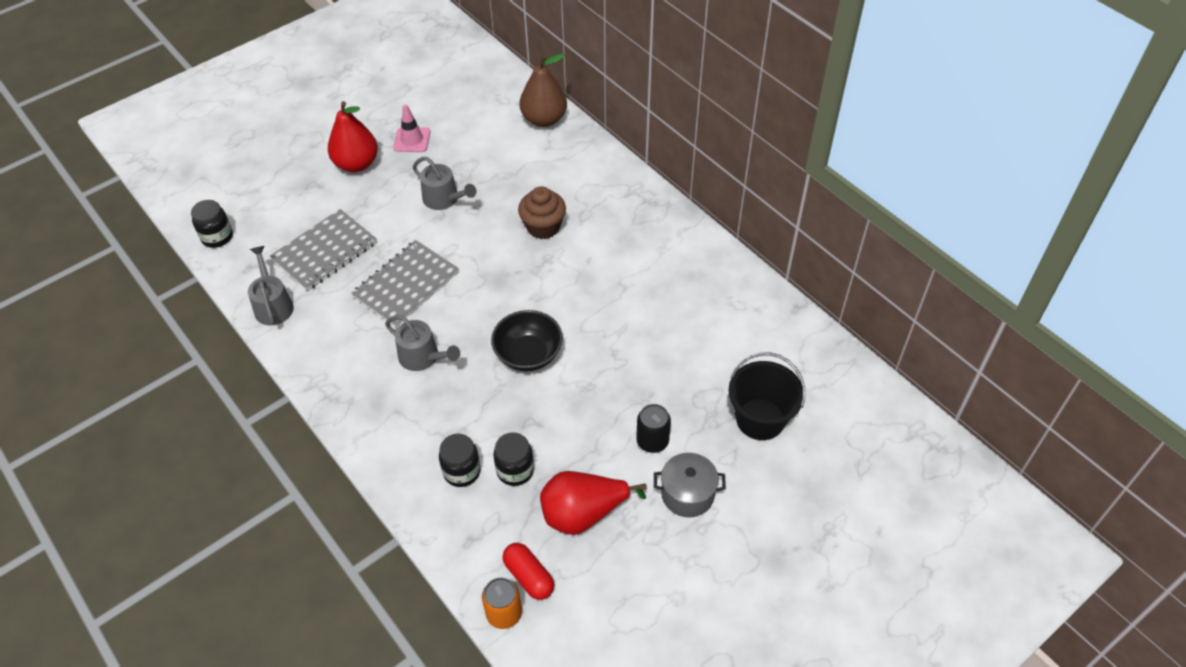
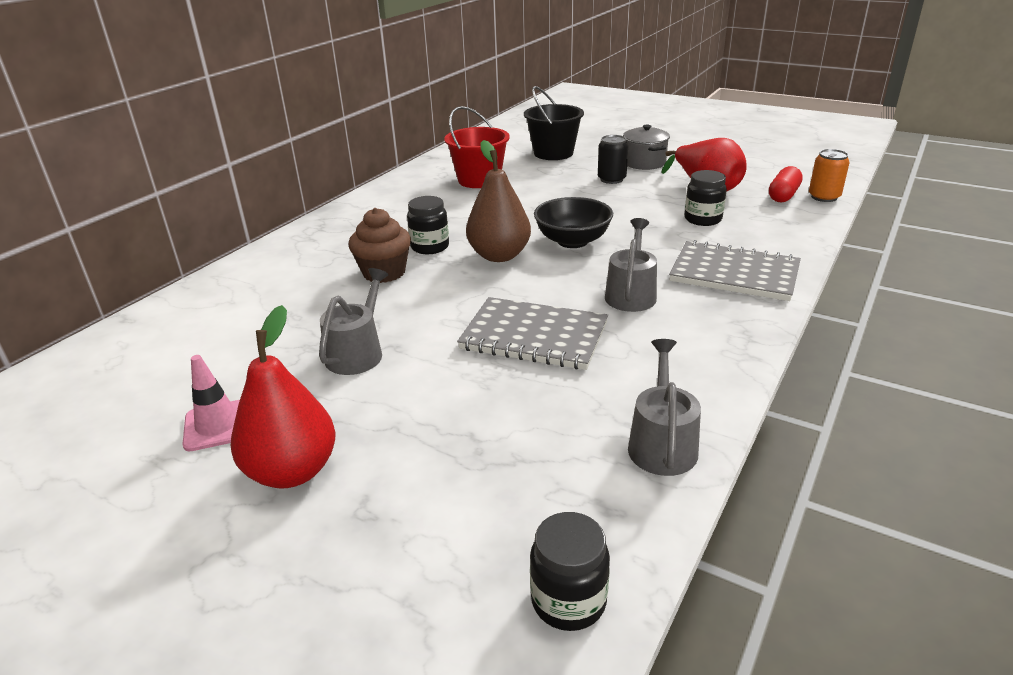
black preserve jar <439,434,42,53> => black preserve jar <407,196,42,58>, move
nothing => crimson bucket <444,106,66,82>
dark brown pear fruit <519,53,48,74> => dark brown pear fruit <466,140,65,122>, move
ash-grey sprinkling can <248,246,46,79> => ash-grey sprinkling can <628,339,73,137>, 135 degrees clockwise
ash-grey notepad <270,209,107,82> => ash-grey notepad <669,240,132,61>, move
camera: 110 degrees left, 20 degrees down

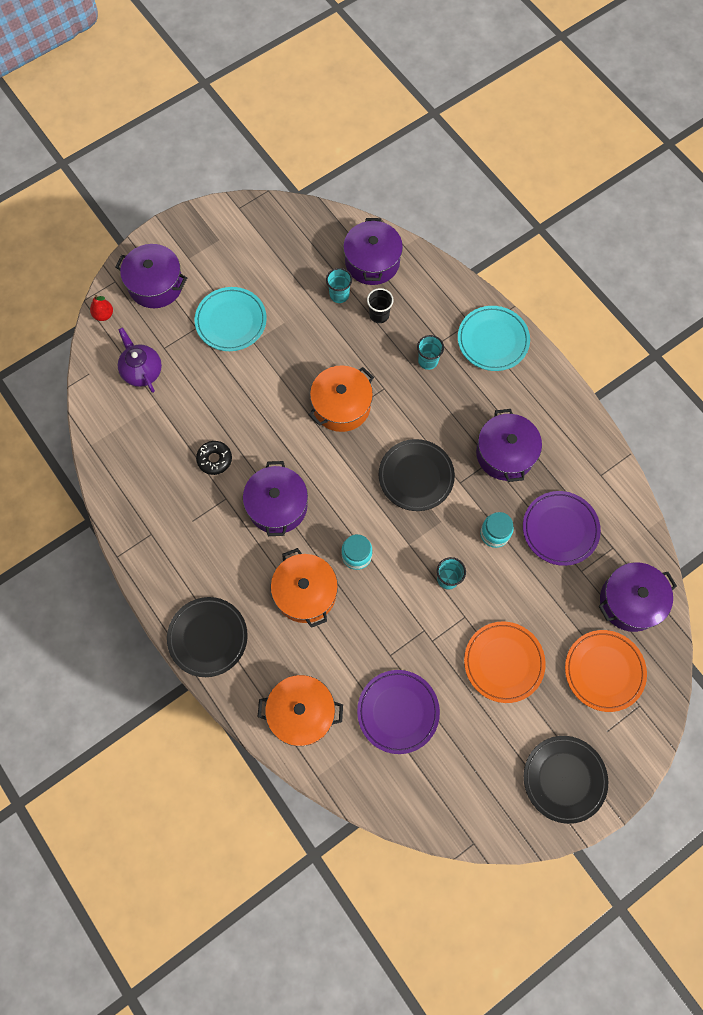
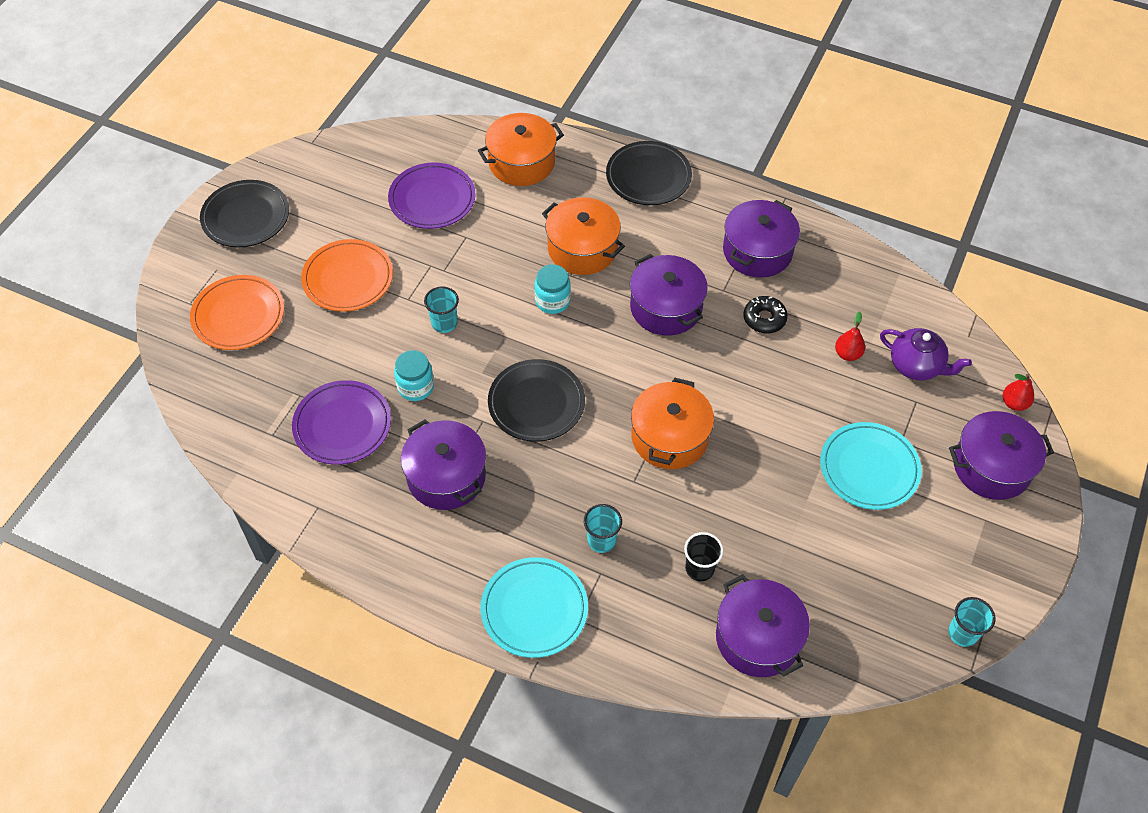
violet stockpot <598,562,79,70> => violet stockpot <723,200,77,78>, move
nothing => crimson pear fruit <835,311,30,50>
aqua beaker <326,268,26,35> => aqua beaker <948,597,48,50>, move
camera: 150 degrees right, 15 degrees down

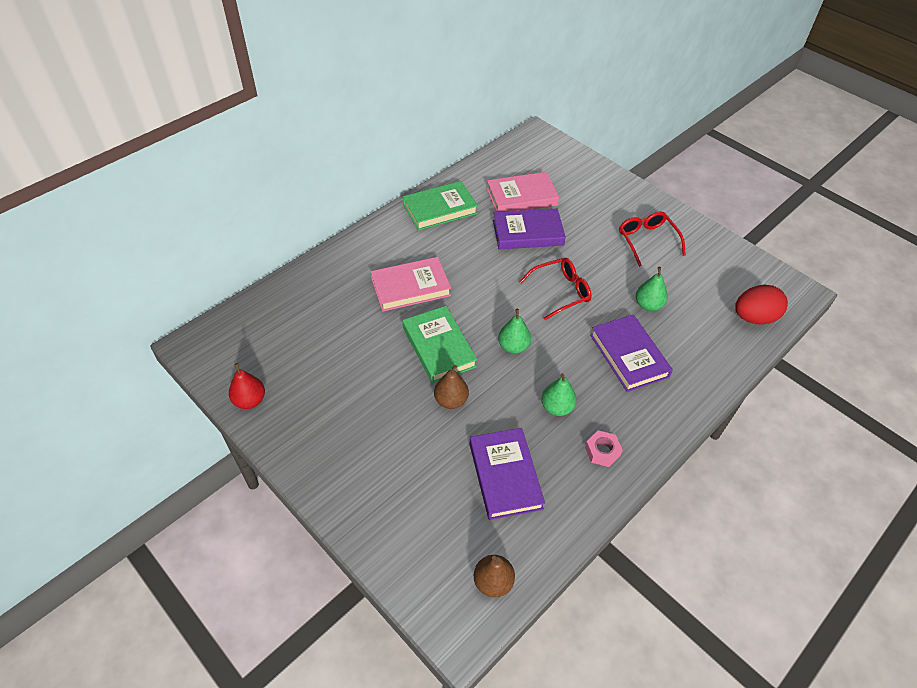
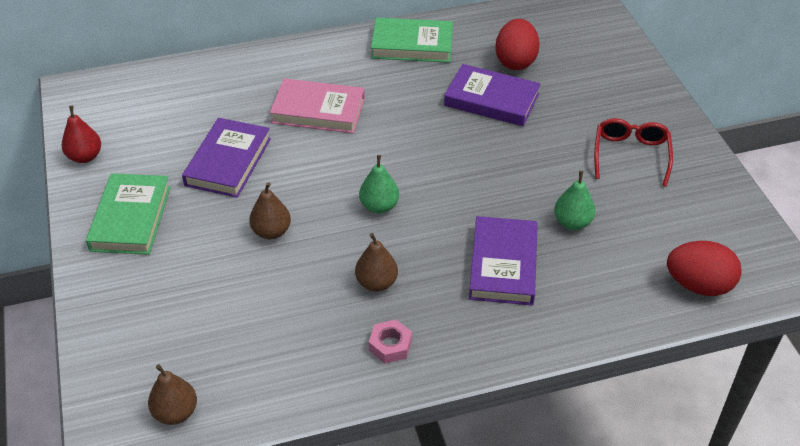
leaf-green hardcover <403,306,75,77> => leaf-green hardcover <86,173,85,82>, move
violet hardcover <470,428,75,92> => violet hardcover <182,118,89,80>, move
leaf-green pear fruit <541,373,36,43> => dark brown pear fruit <355,233,43,58>
rose-pink hardcover <487,172,72,40> => crimson egg <495,19,45,51>
crimson glasses <519,258,73,62> => nothing
camera: 30 degrees right, 5 degrees down

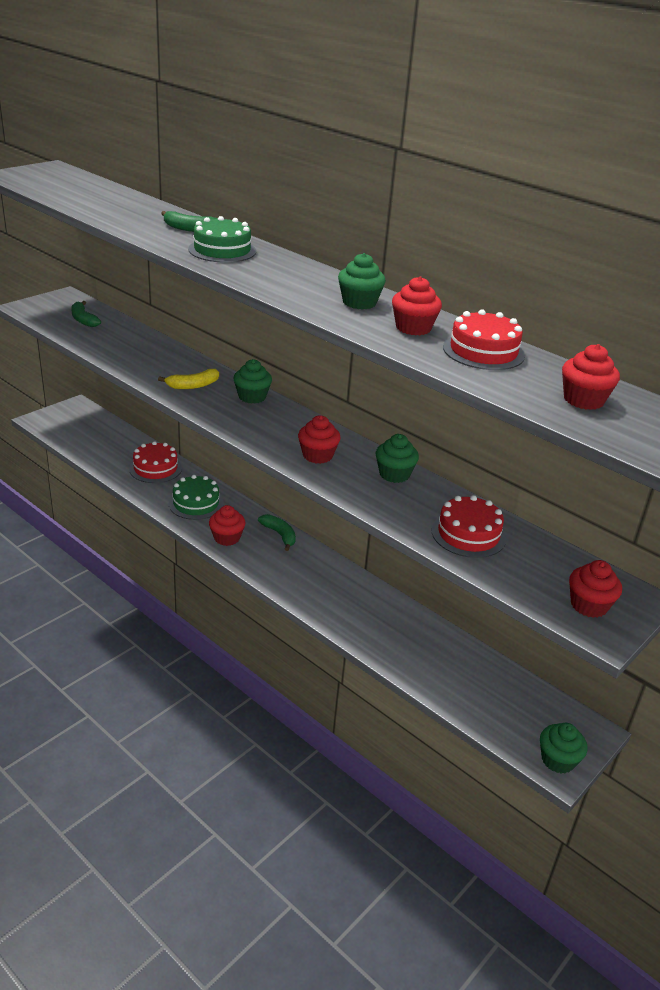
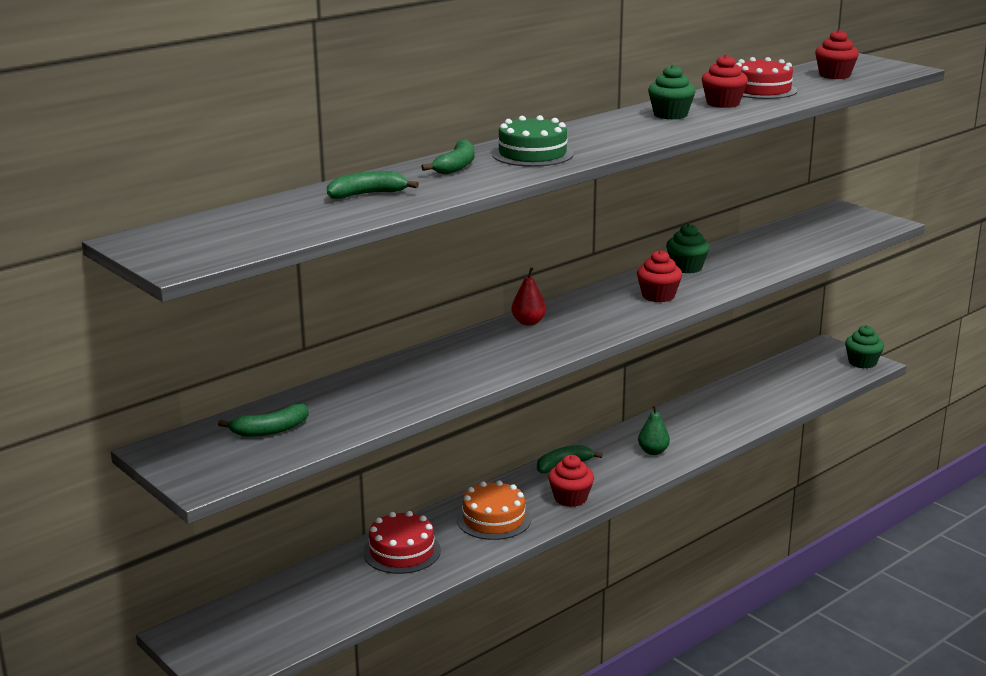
nothing => leaf-green banana <327,171,92,28>
leaf-green cake <169,475,55,45> => bright orange cake <457,480,74,60>
leaf-green fairy cake <233,359,39,45> => crimson pear fruit <511,267,35,59>
nothing => leaf-green pear fruit <638,404,32,51>
golden banana <158,369,61,20> => nothing
crimson cake <432,495,74,63> => nothing
crimson fairy cake <569,560,53,58> => nothing
camera: 80 degrees left, 10 degrees down

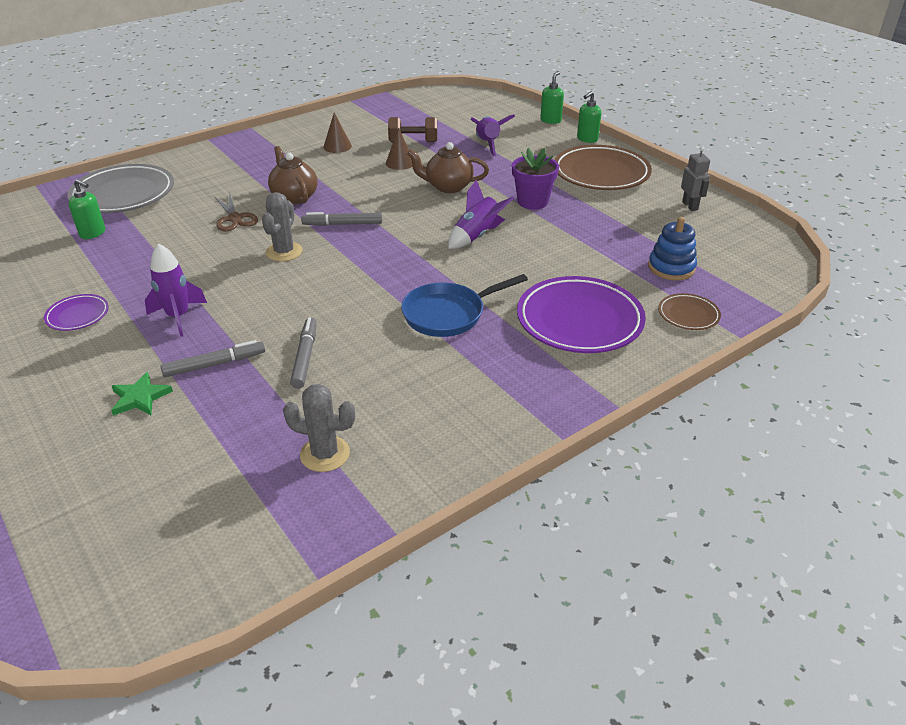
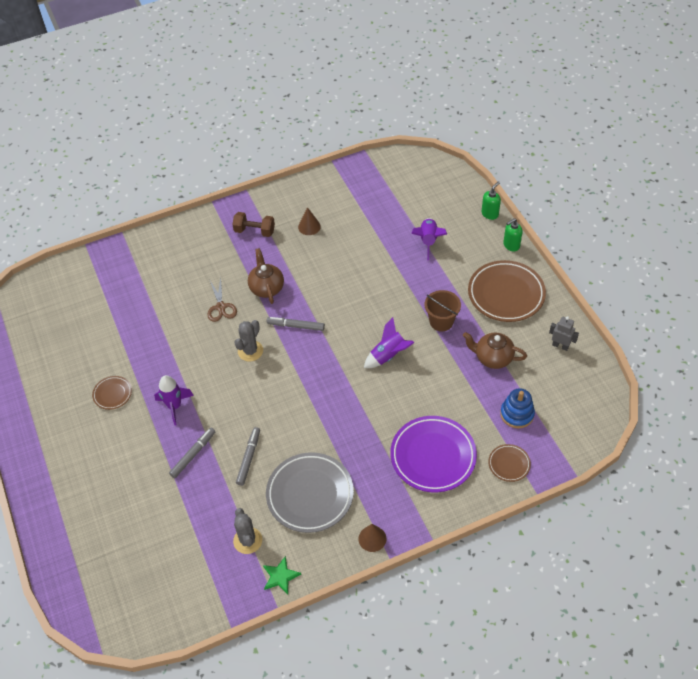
violet plate <44,294,65,37> => dark brown plate <92,376,40,34>
ash-grey marker <160,340,105,37> => ash-grey marker <169,428,46,50>, 45 degrees counterclockwise
dark brown hand weight <388,117,49,25> => dark brown hand weight <232,212,43,25>, move
ash-grey cactus <283,384,72,88> => ash-grey cactus <233,508,29,46>, 45 degrees clockwise
leaf-green five-pointed star <111,372,62,44> => leaf-green five-pointed star <263,556,38,38>, move
ash-grey plate <67,164,107,49> => ash-grey plate <266,452,88,81>, move
dark brown cone shape <386,128,26,42> => dark brown cone shape <358,524,29,28>, move
violet flower pot <512,148,47,62> => dark brown bucket <425,290,36,41>
dark brown tea pot <407,142,82,51> => dark brown tea pot <463,332,64,37>, move
ash-grey toy robot <681,146,29,65> => ash-grey toy robot <549,316,30,35>, 60 degrees counterclockwise
leaf-green soap dispenser <69,179,36,60> => nothing
cobalt frying pan <401,274,127,63> => nothing
camera: 15 degrees right, 15 degrees up

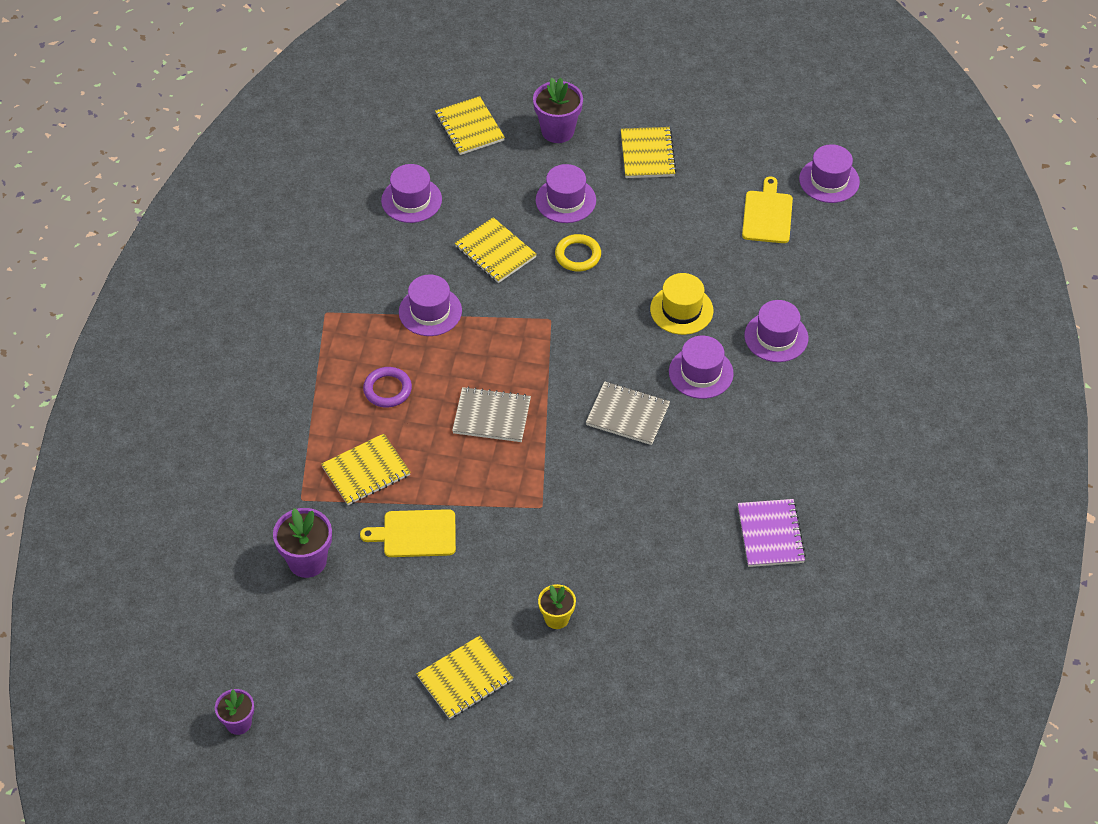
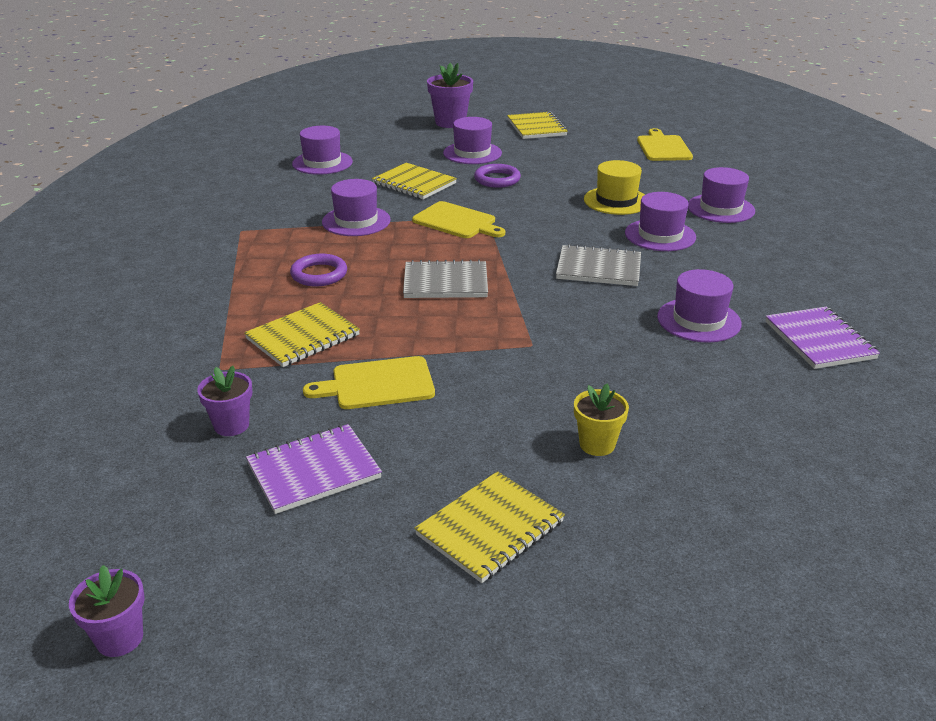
violet flower pot <273,508,59,70> => violet flower pot <197,366,55,70>, x0.64
nothing => violet notepad <246,424,136,90>
nothing => golden bread board <412,201,93,37>
golden torus <555,234,46,37> => violet torus <474,164,47,24>
violet hat <799,144,61,59> => violet hat <657,269,85,74>, move
golden notepad <435,96,70,59> => nothing
camera: 10 degrees left, 20 degrees down

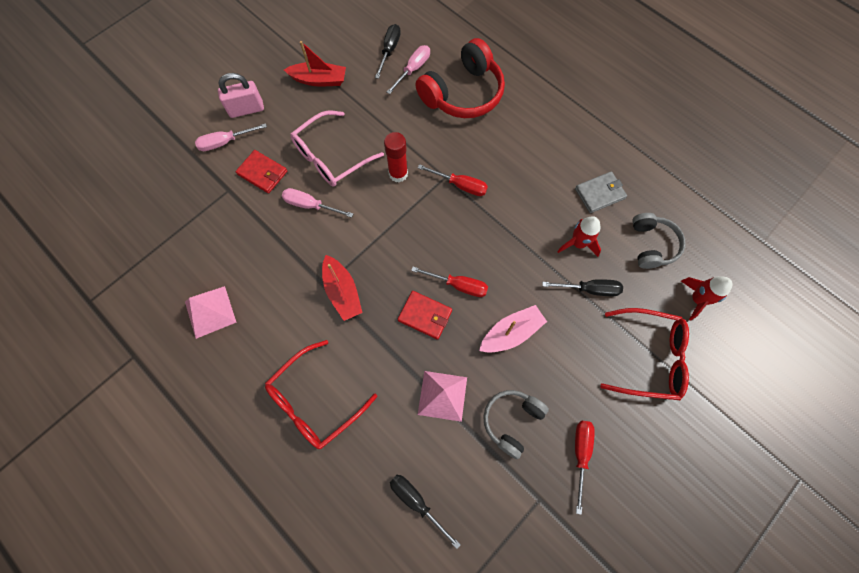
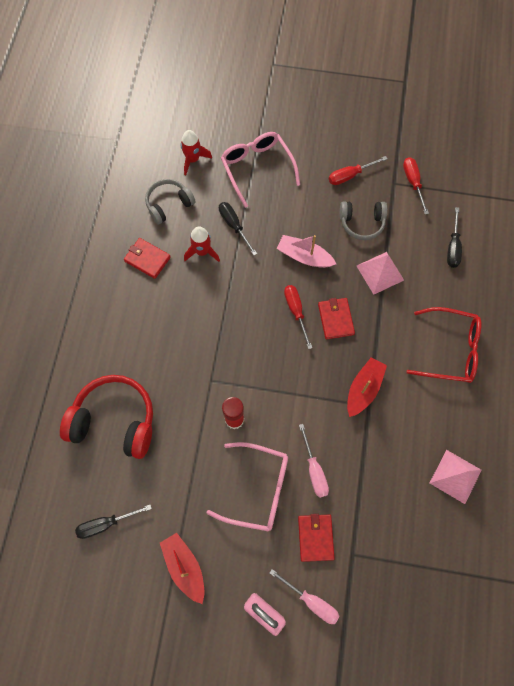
ash-grey wallet <575,171,52,42> => crimson wallet <124,238,47,41>
crimson glasses <600,308,89,92> => rose-pink glasses <221,132,79,76>
crimson hand screwdriver <418,164,70,32> => crimson hand screwdriver <403,157,26,58>, move
rose-pink hand screwdriver <387,45,43,49> => nothing
camera: 125 degrees left, 0 degrees up

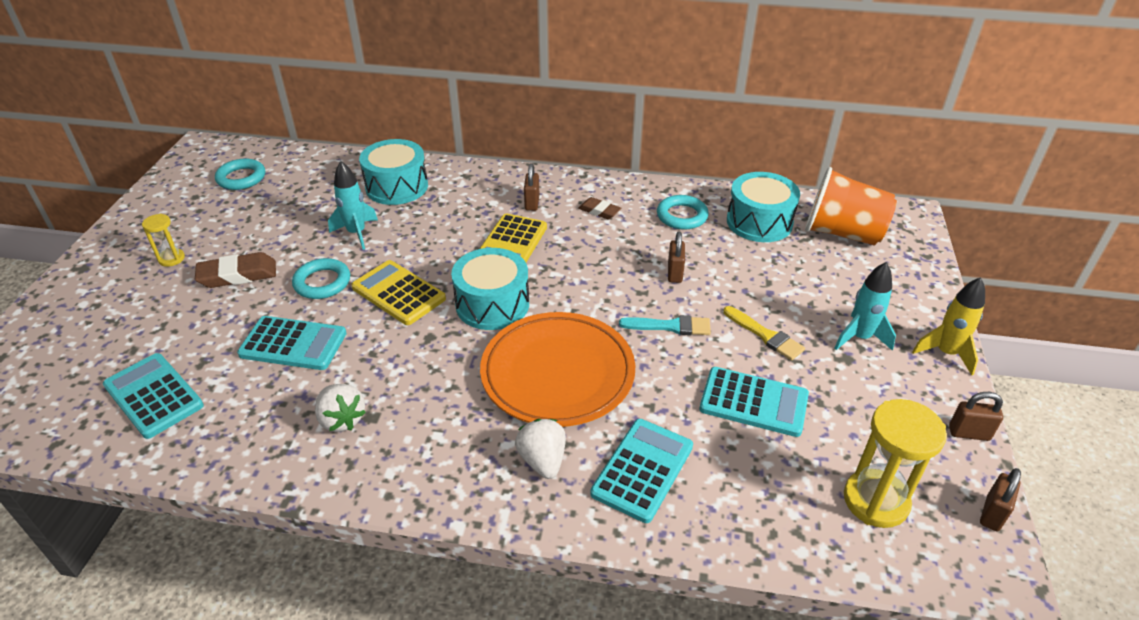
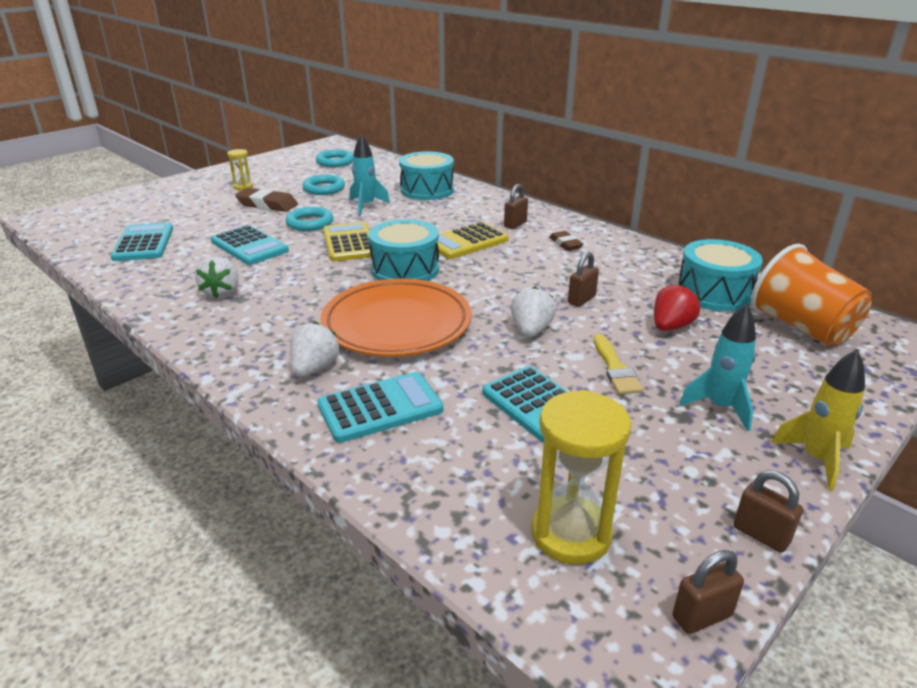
aqua torus <657,195,52,35> => aqua torus <302,175,43,20>, move
aqua brush <619,315,92,20> => white toy strawberry <511,287,45,50>
nothing => crimson toy strawberry <654,284,46,47>
camera: 35 degrees right, 10 degrees down

